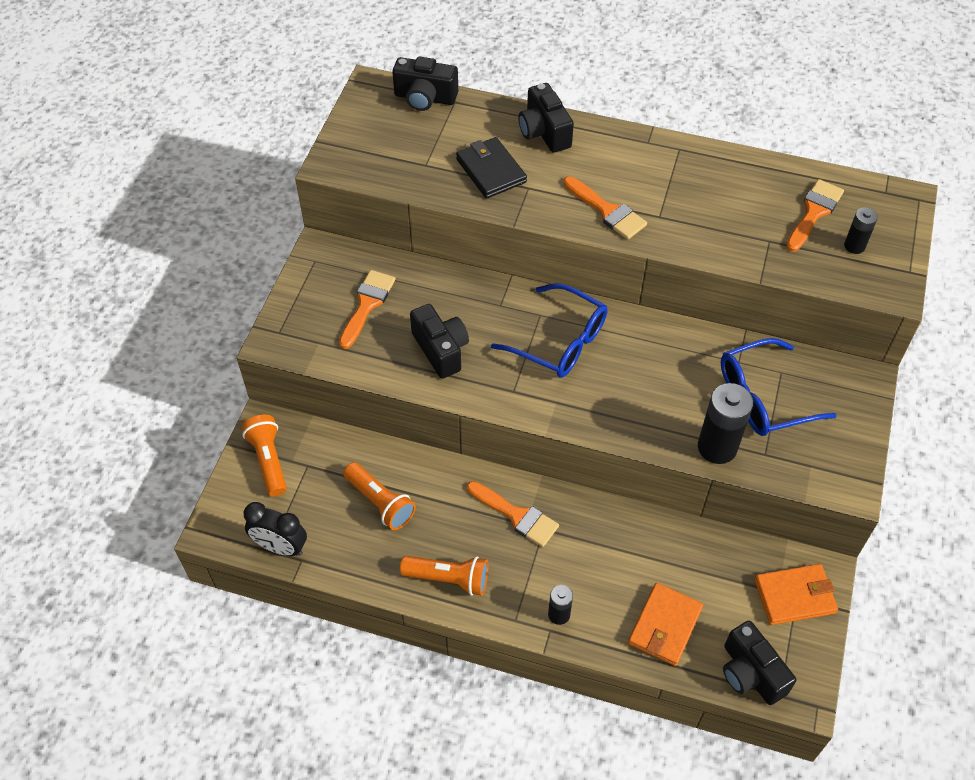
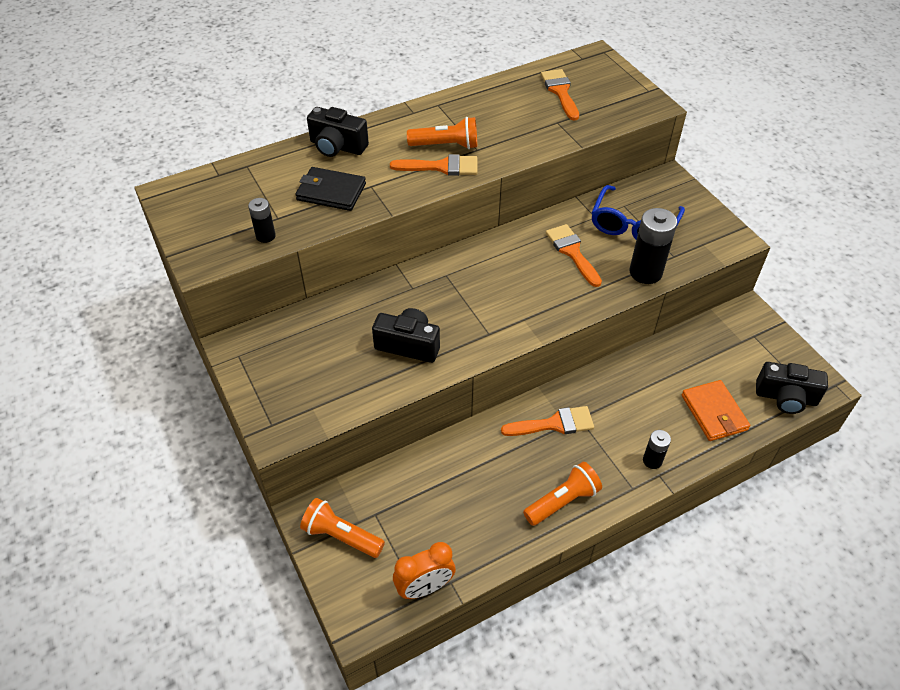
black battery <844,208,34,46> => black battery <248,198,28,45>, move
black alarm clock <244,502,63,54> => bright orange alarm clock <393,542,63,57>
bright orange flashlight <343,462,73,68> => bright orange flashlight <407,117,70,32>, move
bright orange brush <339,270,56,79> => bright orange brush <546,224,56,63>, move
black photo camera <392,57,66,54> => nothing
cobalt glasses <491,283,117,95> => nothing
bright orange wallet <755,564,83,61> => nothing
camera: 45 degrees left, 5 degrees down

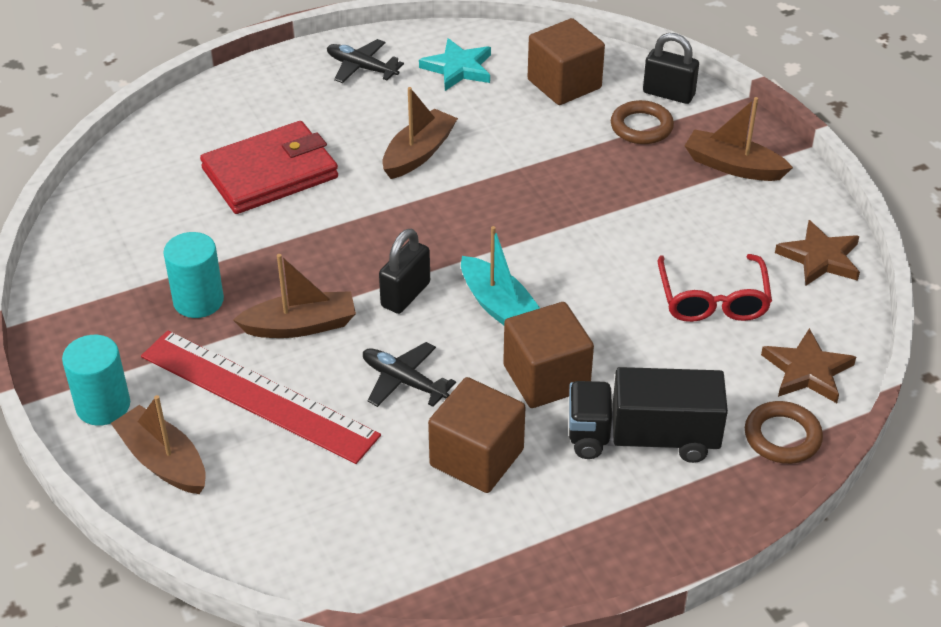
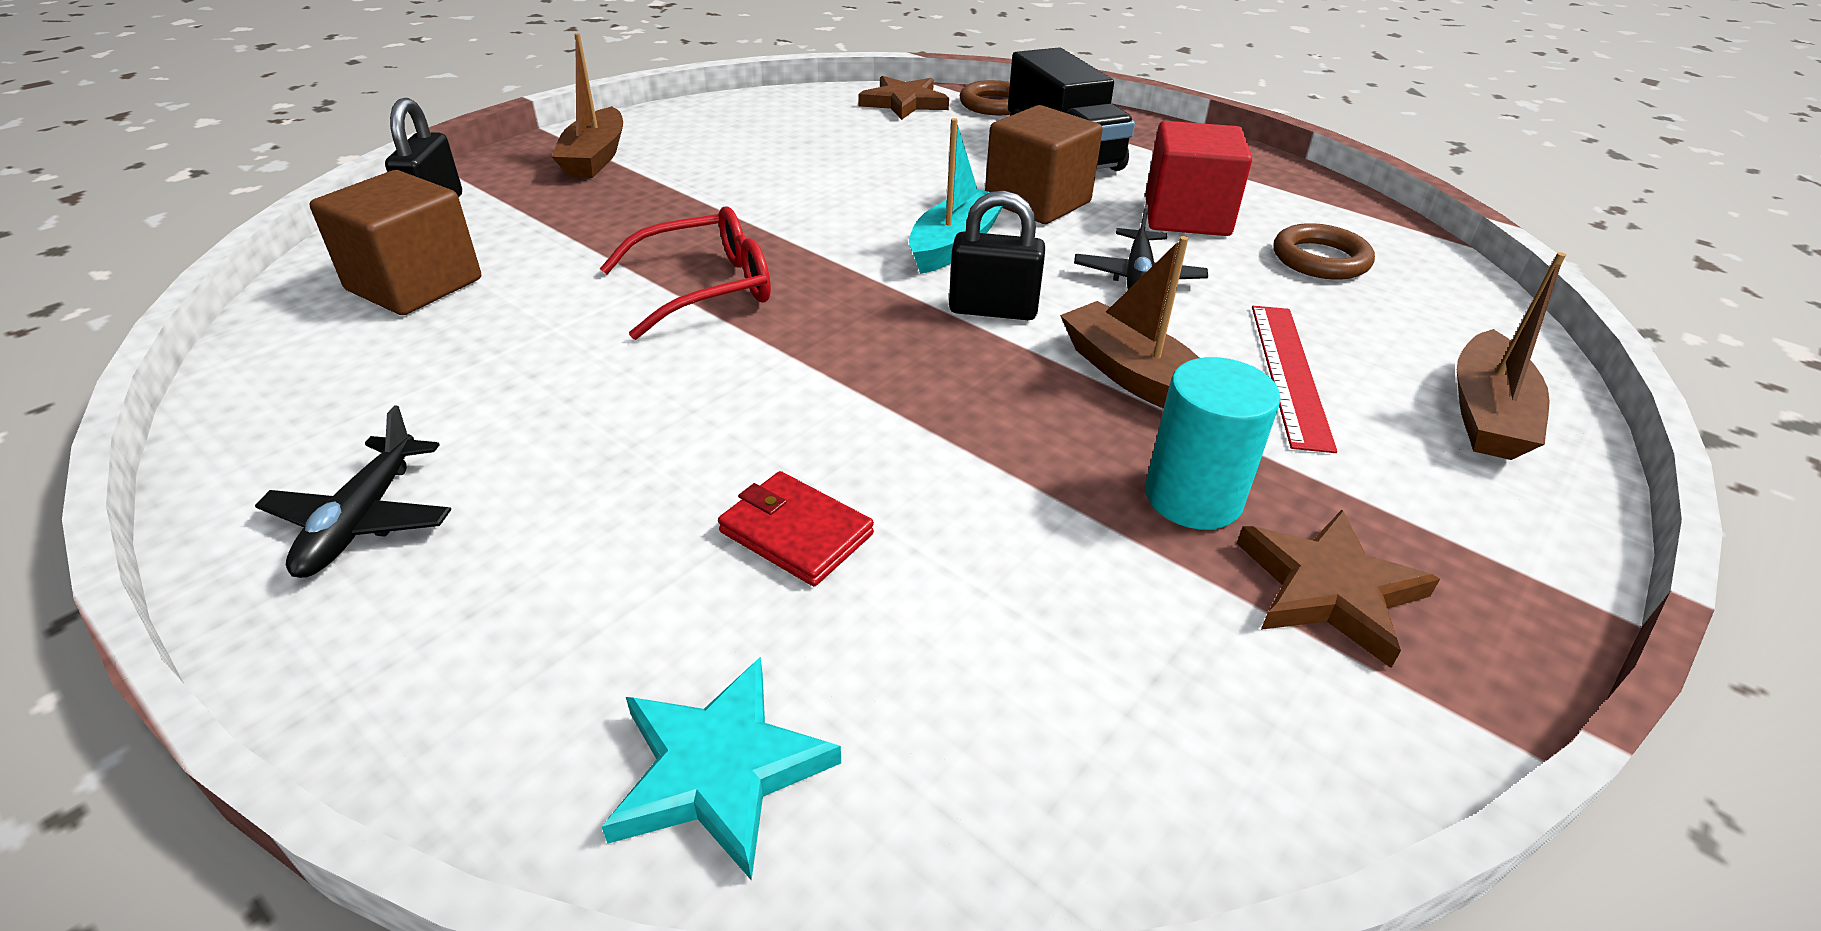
crimson glasses <658,254,114,68> => crimson glasses <600,207,171,133>, move
aqua five-pointed star <419,38,72,53> => aqua five-pointed star <601,657,240,224>, move
crimson wallet <200,121,138,93> => crimson wallet <718,471,156,115>, x0.50
dark brown solid cube <428,377,97,116> => crimson solid cube <1145,121,107,115>
dark brown five-pointed star <775,220,85,66> => dark brown five-pointed star <1237,510,203,158>, move
crimson straightedge <141,330,240,134> => crimson straightedge <1252,306,85,147>, x0.61
dark brown torus <611,100,63,44> => dark brown torus <1274,223,101,57>, move
aqua cylinder shape <62,335,68,91> => nothing
dark brown boat <382,87,76,92> => nothing
camera: 115 degrees left, 5 degrees down

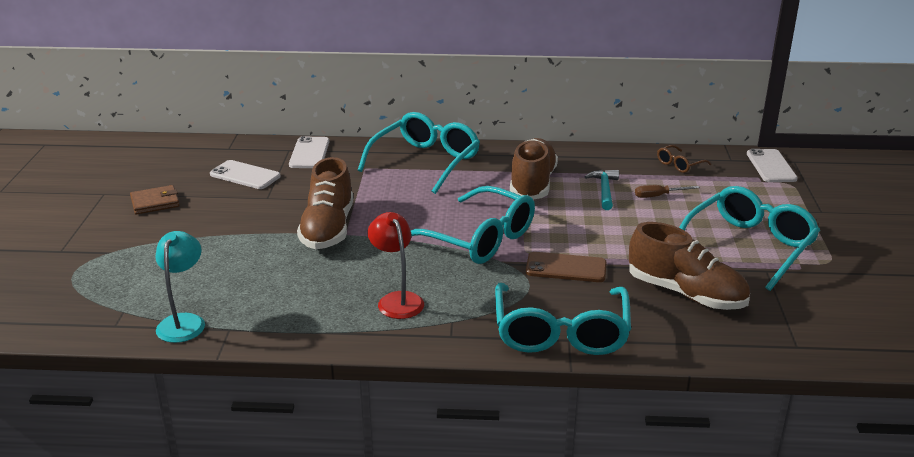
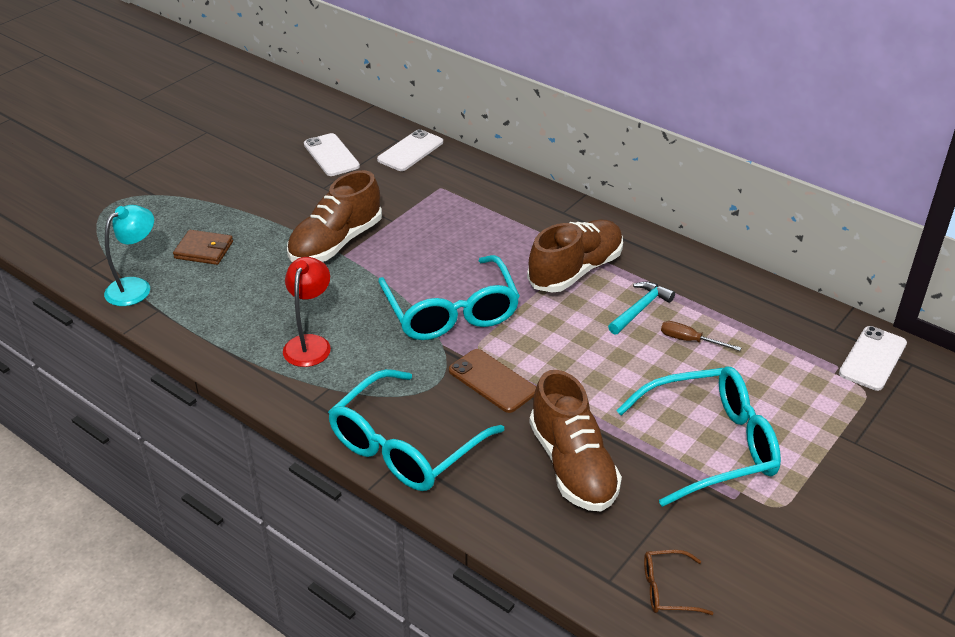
dark brown wallet <130,185,50,30> => dark brown wallet <173,230,60,35>, move
dark brown glasses <657,145,54,28> => dark brown glasses <644,550,70,65>, move
aqua glasses <357,112,123,82> => nothing
camera: 35 degrees right, 10 degrees up

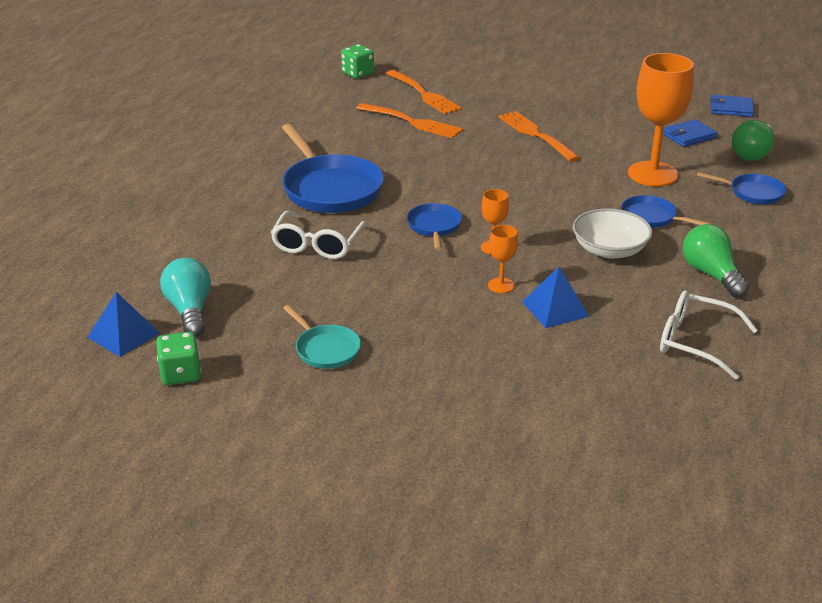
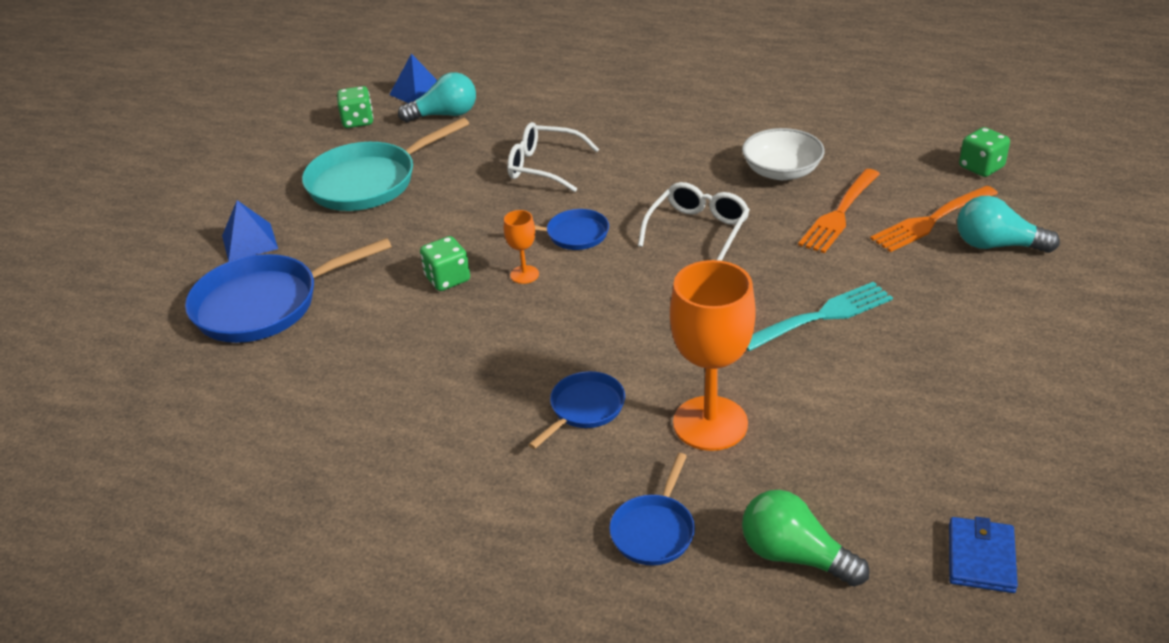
cobalt frying pan <282,124,102,89> => cobalt frying pan <185,238,207,105>, move
cobalt pyramid shape <522,267,67,61> => cobalt pyramid shape <222,200,56,62>, move
aqua frying pan <283,305,78,64> => aqua frying pan <302,117,167,94>, x1.91
bright orange wine glass <488,225,30,68> => leaf-green game die <420,236,50,55>
white glasses <660,290,98,90> => white glasses <638,182,112,79>, move
white bowl <573,208,79,51> => white bowl <742,128,83,52>, move
bright orange dinner fork <498,111,82,51> => aqua dinner fork <747,282,146,69>
nothing => aqua lightbulb <957,196,103,57>
cobalt wallet <663,119,54,28> => nothing
leaf-green lightbulb <682,224,67,74> => nothing
camera: 95 degrees right, 5 degrees up

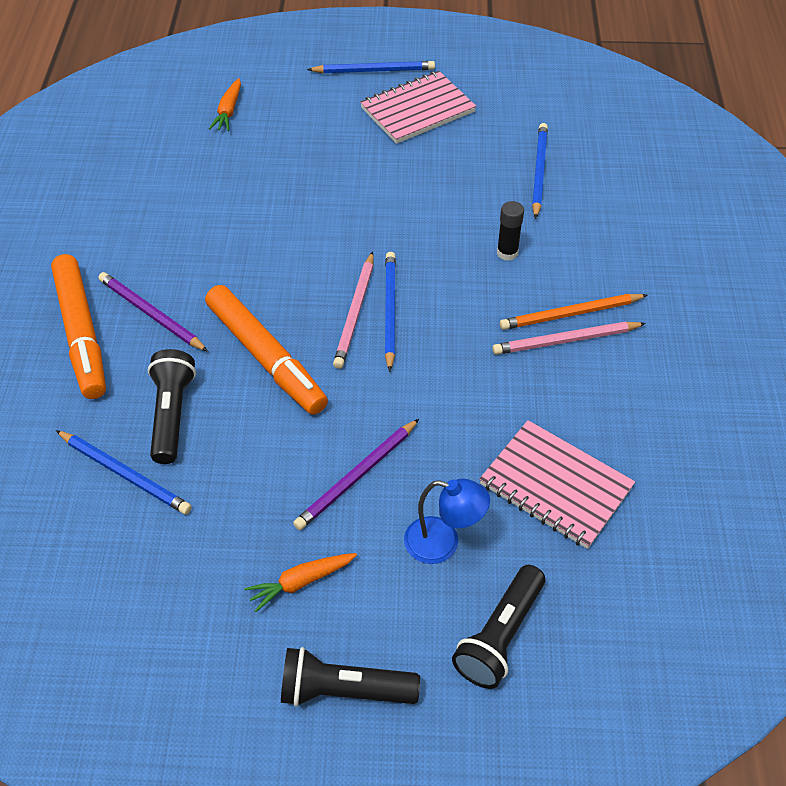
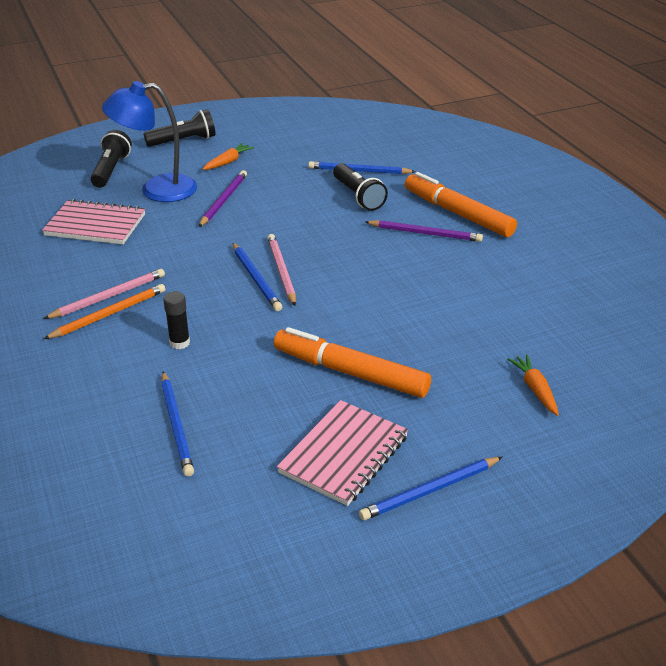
cobalt reading lamp <404,479,86,85> => cobalt reading lamp <102,81,95,121>, x1.65
bright orange marker <205,285,123,130> => bright orange marker <274,327,157,71>, move
camera: 155 degrees right, 15 degrees down

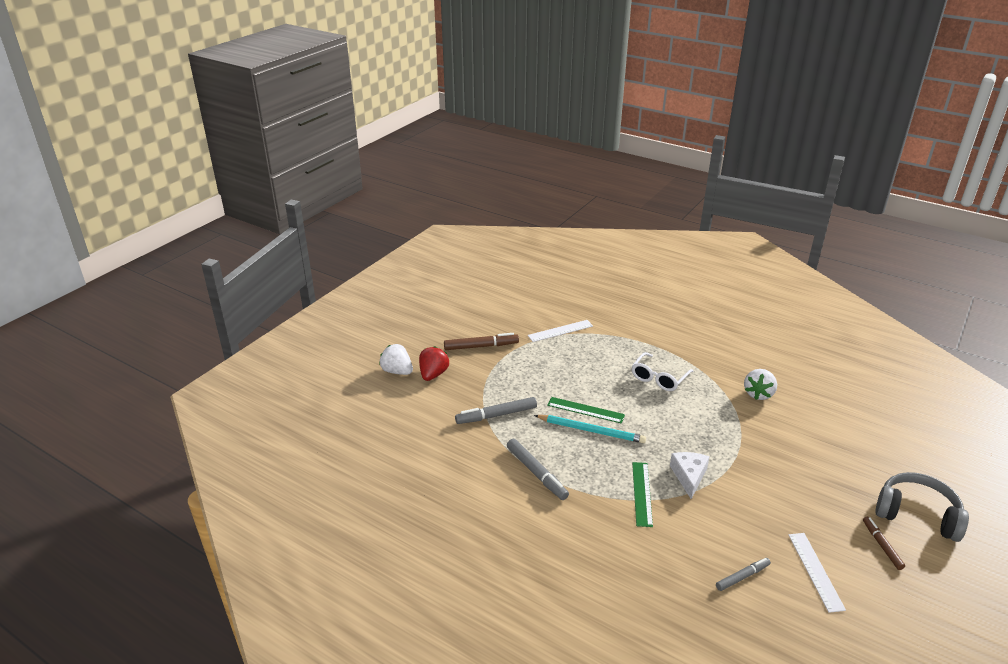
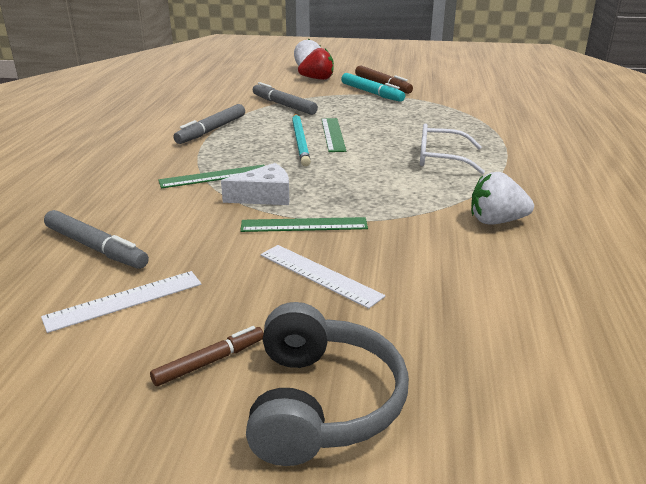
ash-grey marker <716,558,55,33> => ash-grey marker <44,210,105,59>, x1.58
nothing => leaf-green straightedge <240,217,128,15>
white straightedge <528,320,65,22> => white straightedge <261,245,124,64>, move
nothing => aqua marker <341,73,64,29>
camera: 65 degrees right, 5 degrees down

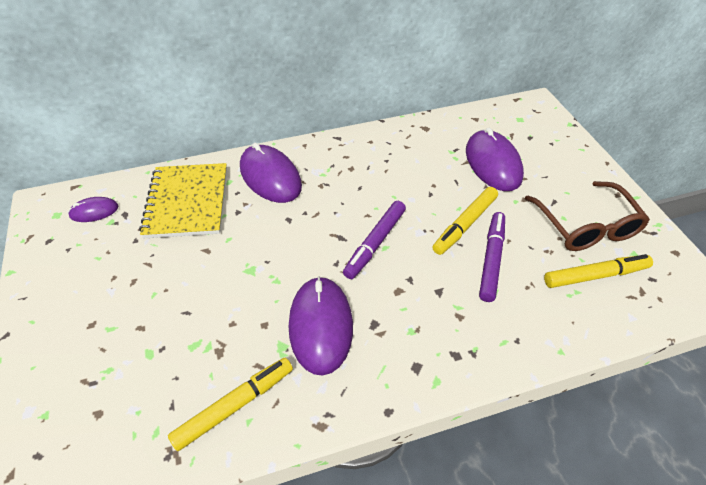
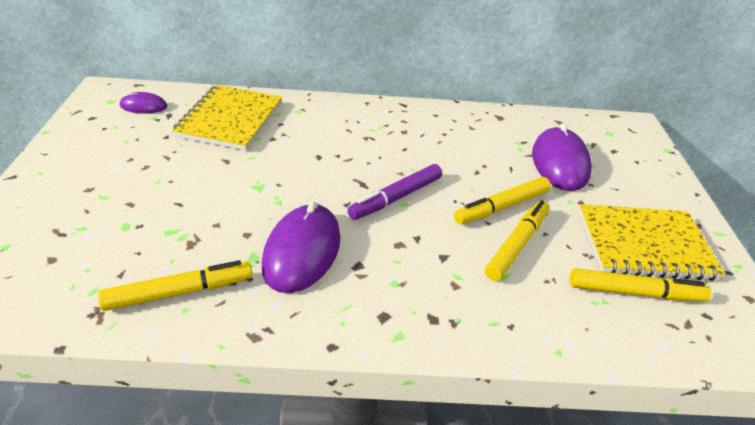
violet marker <479,212,26,90> => golden marker <485,200,64,81>
dark brown glasses <525,181,125,70> => golden notepad <579,204,146,77>
violet PC mouse <240,143,62,60> => nothing
camera: 15 degrees right, 10 degrees down

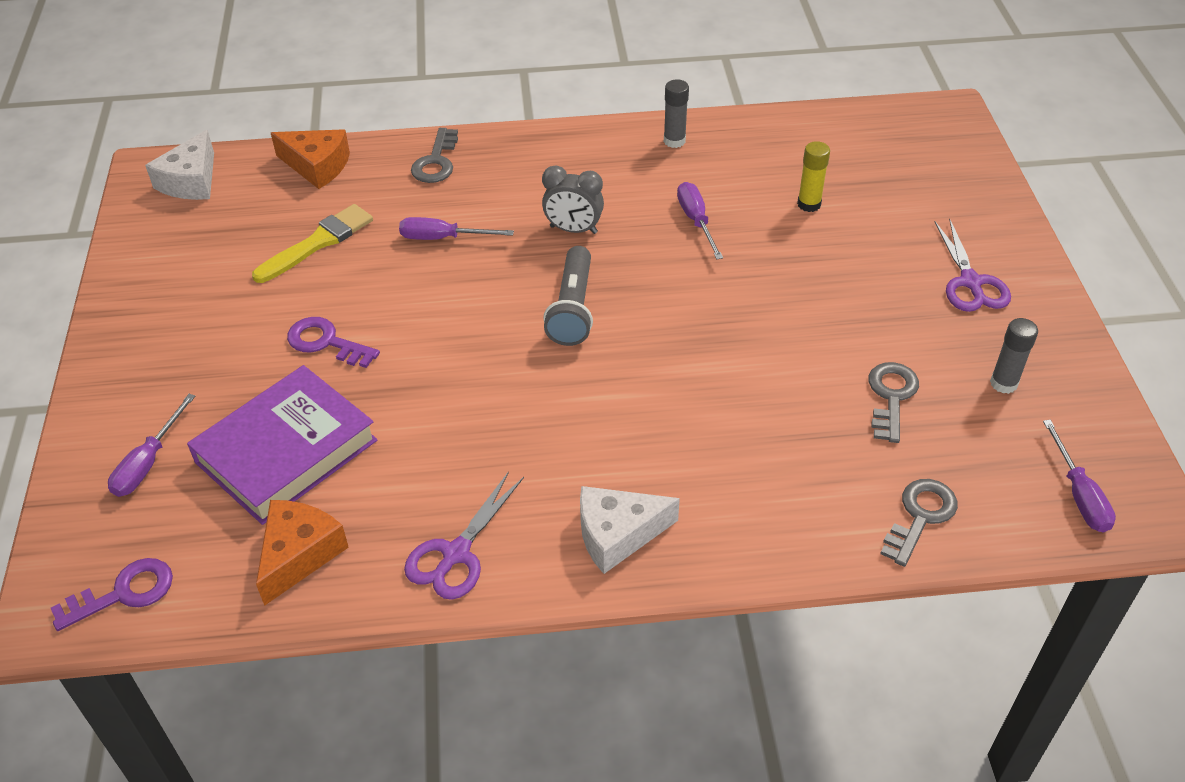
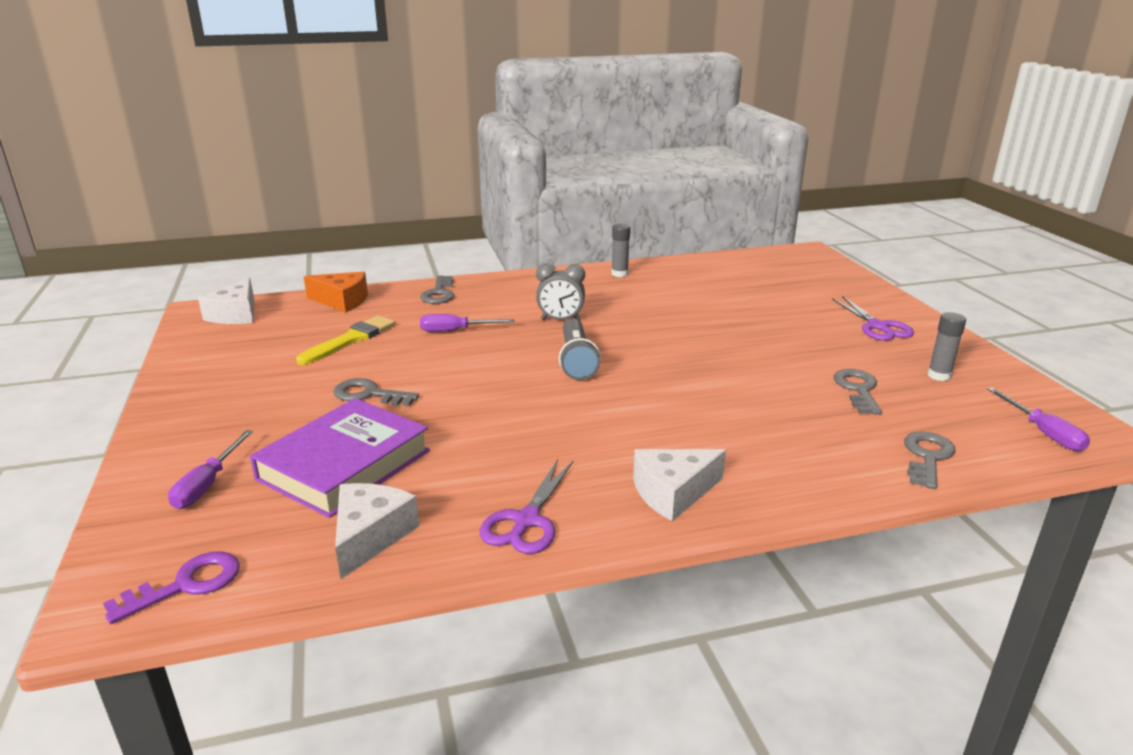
violet latchkey <287,317,93,51> => ash-grey latchkey <334,378,85,28>
bright orange cheese wedge <256,500,93,106> => white cheese wedge <335,483,84,96>
violet hand screwdriver <677,182,46,77> => nothing
golden glue <797,141,33,71> => nothing
camera: 10 degrees left, 20 degrees down

